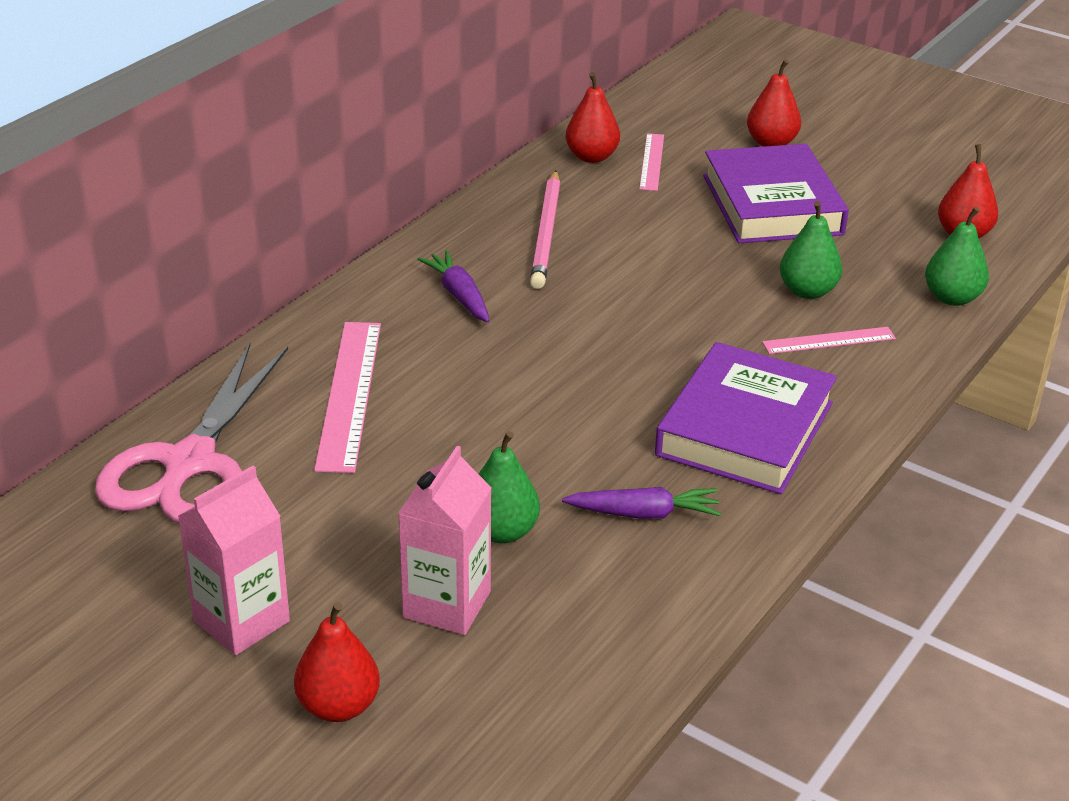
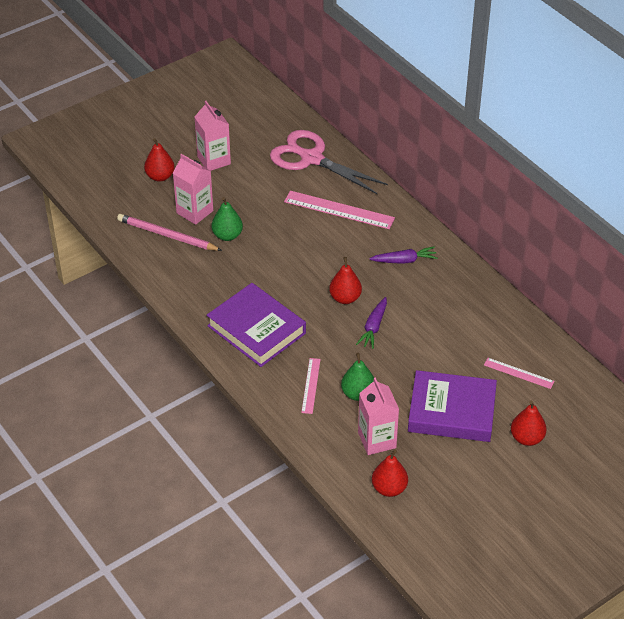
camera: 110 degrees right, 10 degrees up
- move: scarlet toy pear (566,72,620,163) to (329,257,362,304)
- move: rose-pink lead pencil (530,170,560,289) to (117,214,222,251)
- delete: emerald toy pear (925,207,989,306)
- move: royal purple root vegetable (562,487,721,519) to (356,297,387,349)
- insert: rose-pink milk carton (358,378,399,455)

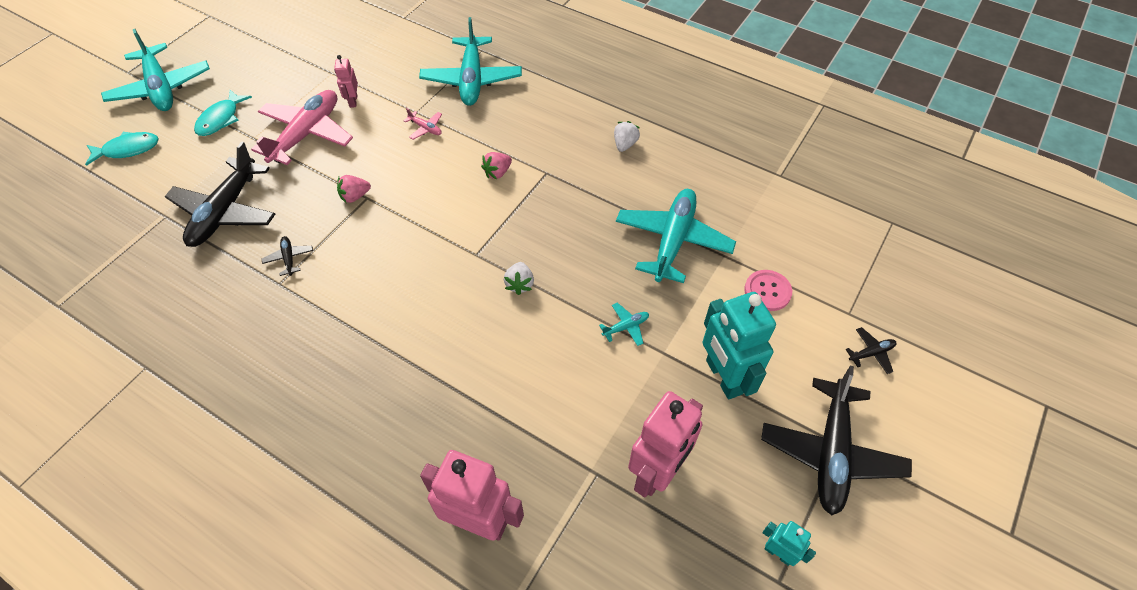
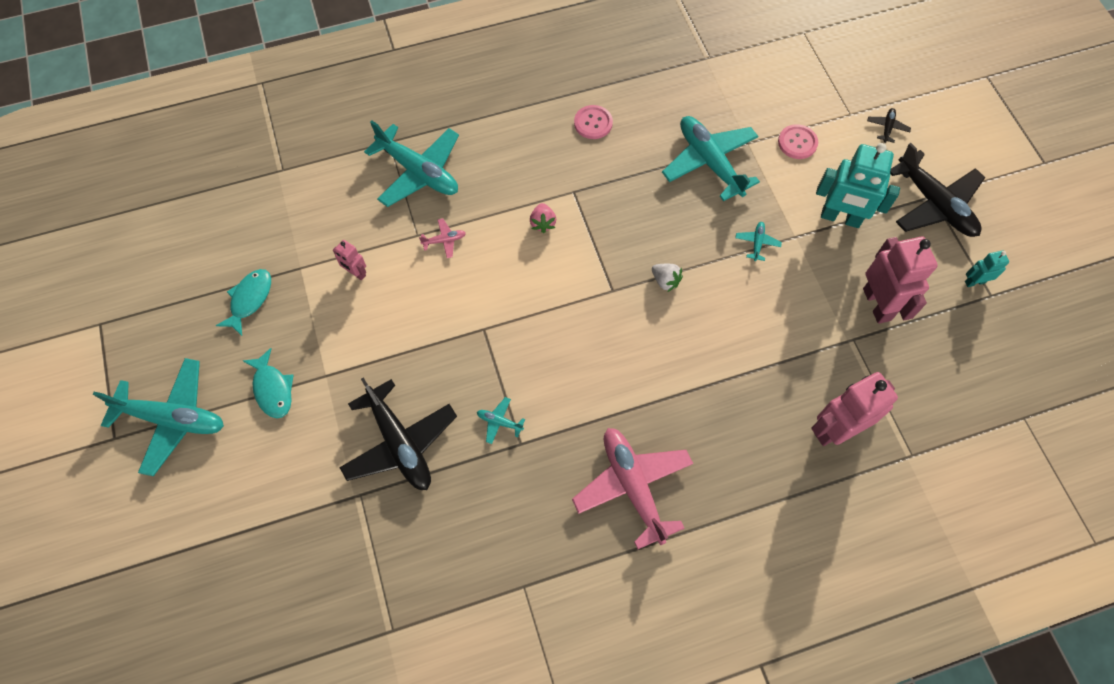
camera: 50 degrees left, 10 degrees up
- move: rose-pink toy plane (251,90,353,165) to (572,428,693,550)
- replace: pure white toy strawberry (614,121,640,152) to rose-pink sewing button (574,105,613,139)
- move: aqua fish (85,132,158,166) to (216,269,271,336)
- delete: rose-pink toy strawberry (337,175,371,203)
- recolor: jet-black toy plane (262,236,313,276) to aqua toy plane (477,397,525,444)

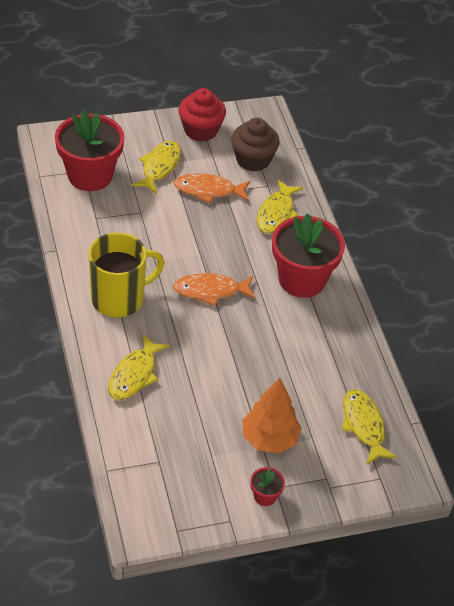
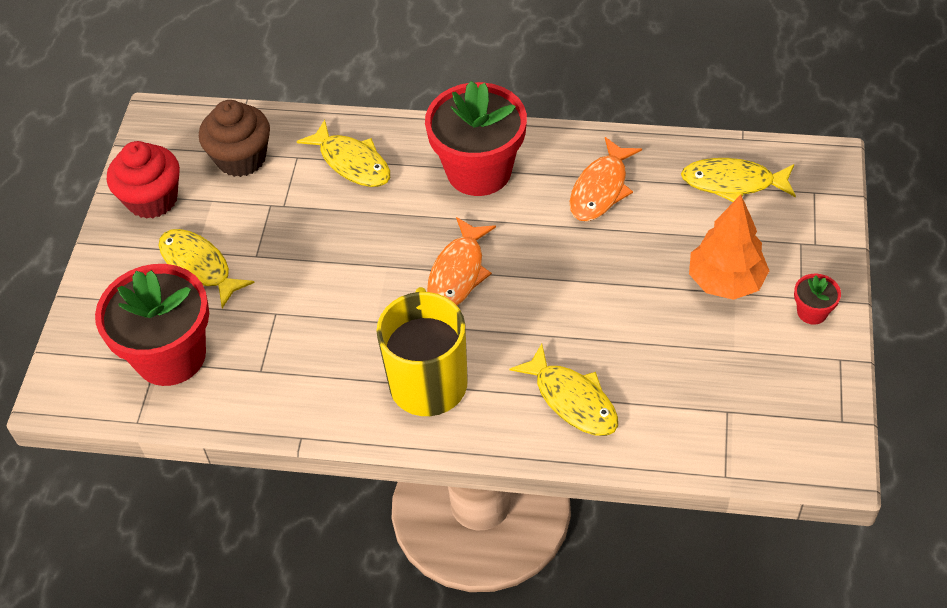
camera: 60 degrees left, 5 degrees up
- move: orange-coloured fish (173,173,250,203) to (570,137,642,221)

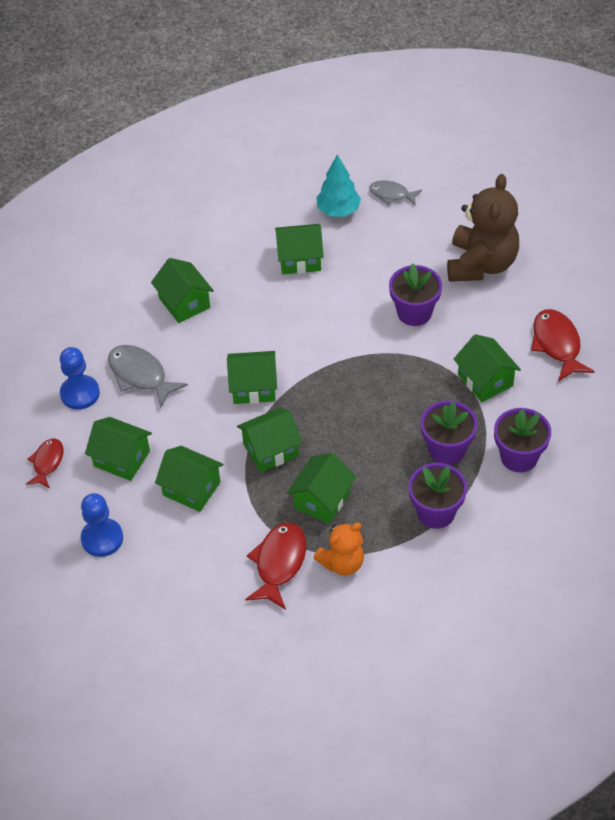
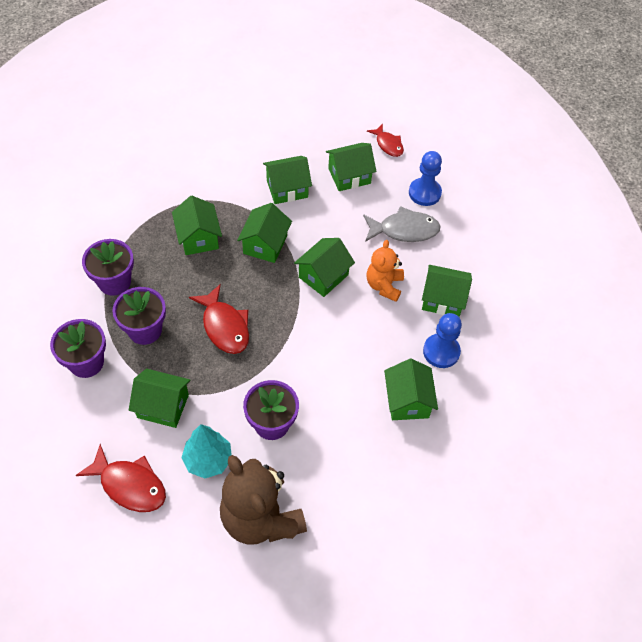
camera: 130 degrees right, 5 degrees up
- move: aqua fir tree (316,154,361,217) to (181,424,232,479)
- delete: gray fish (369,180,422,206)
- rotate: emerald house (275,224,324,274) = (384,359,438,420) 45 degrees counterclockwise
- move: royal blue chess pawn (81,493,123,557) to (423,313,462,368)
- move: scarlet fish (245,523,306,610) to (189,284,249,354)
- move: orange-coloured teddy bear (314,523,364,576) to (367,240,404,302)

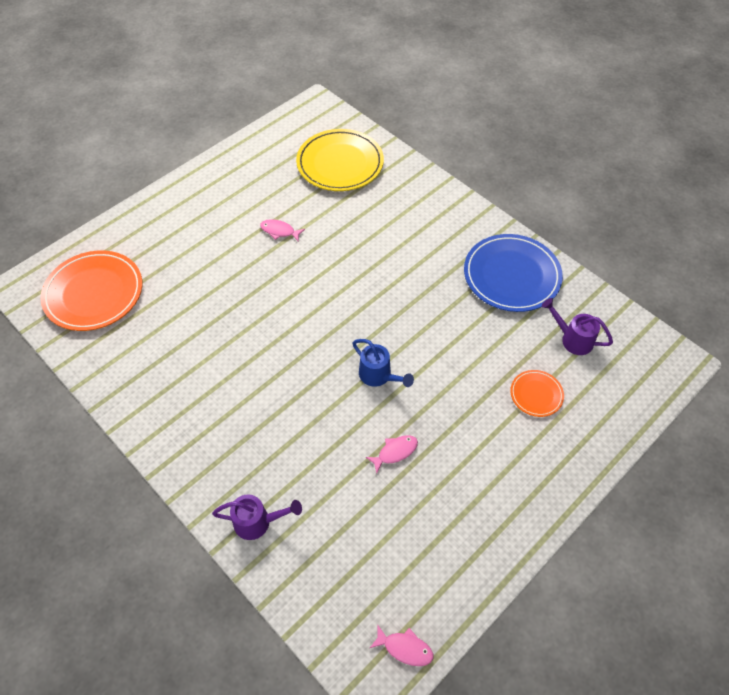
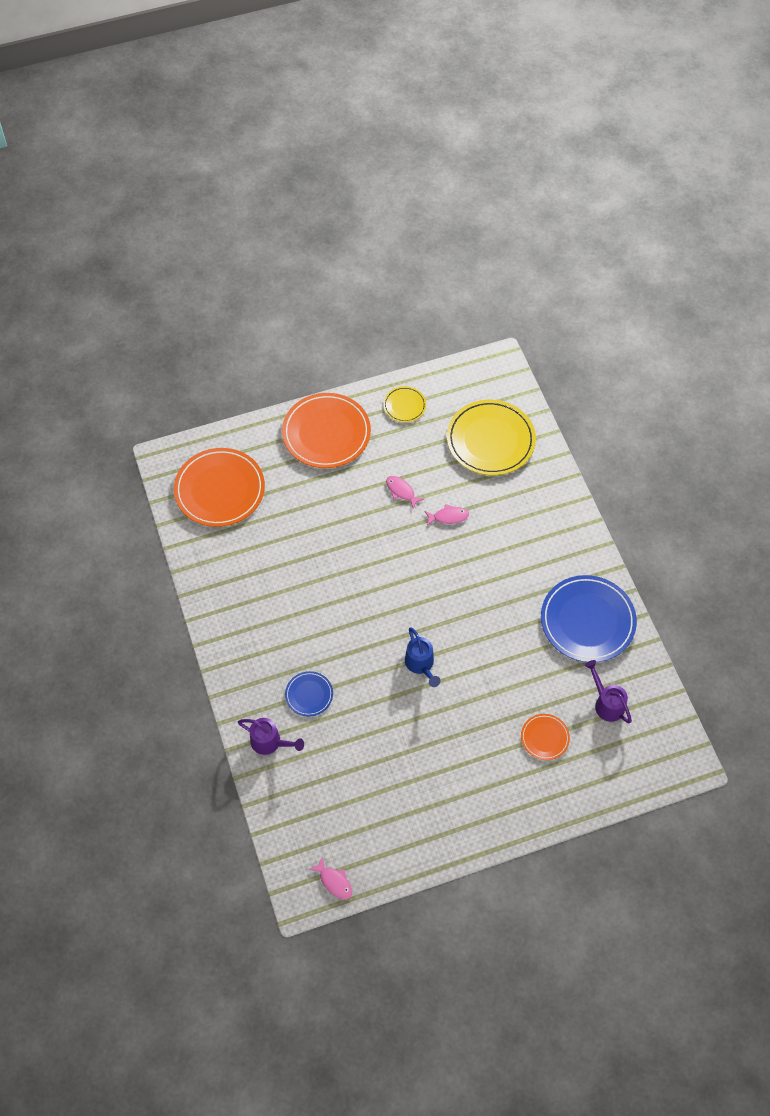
camera: 25 degrees right, 5 degrees up
- move: rose-pink fish (365,435,418,473) to (425,504,469,526)
- insert: bright yellow plate (383,386,426,422)
- insert: orange-coloured plate (282,393,371,468)
- insert: royal blue plate (285,671,333,717)

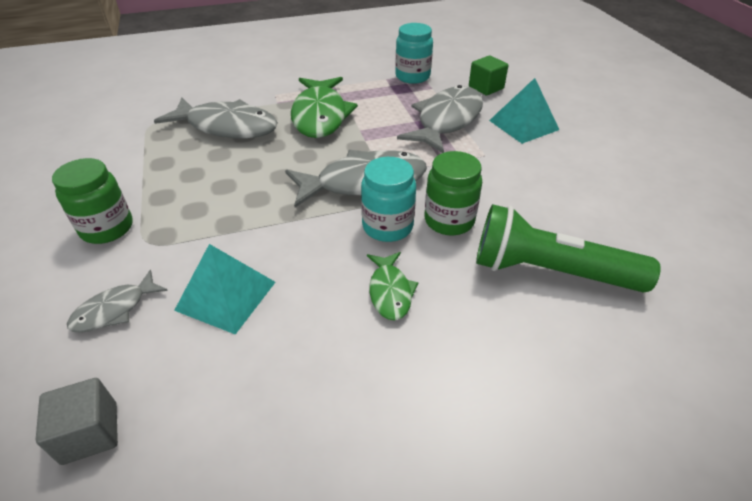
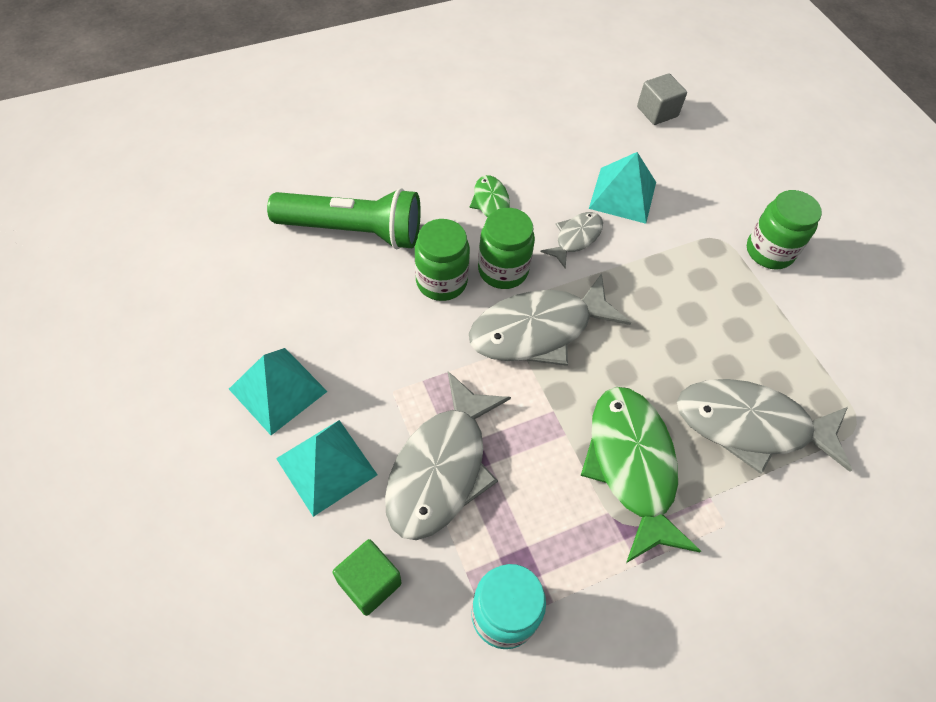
camera: 170 degrees right, 15 degrees up
- recolor: aqua jar (361,157,416,242) to emerald jar (478,208,535,289)
- move: gray fish (67,270,168,333) to (540,212,603,269)
- insert: aqua pyramid shape (229,348,328,435)

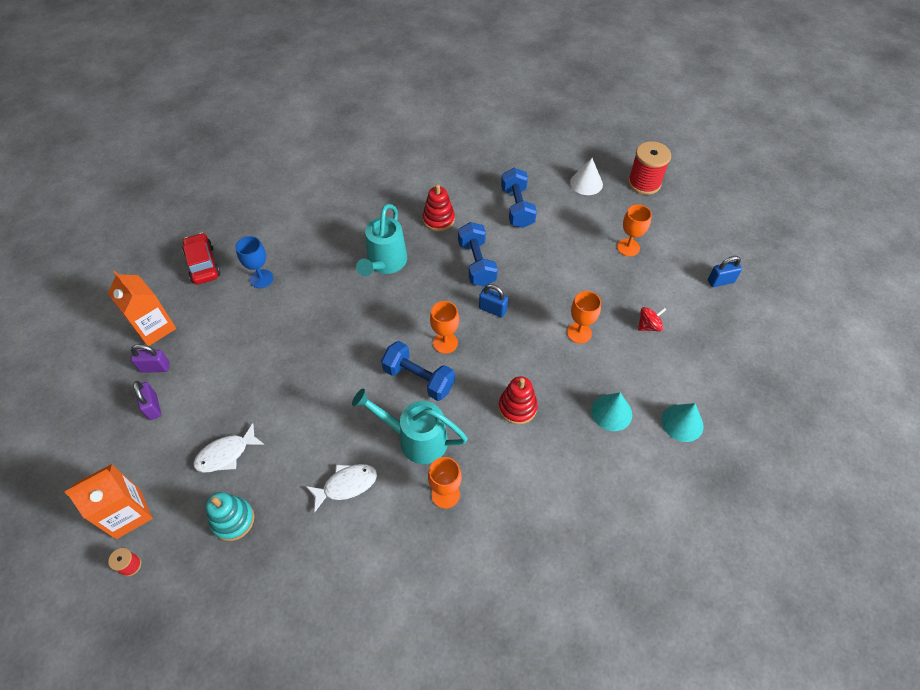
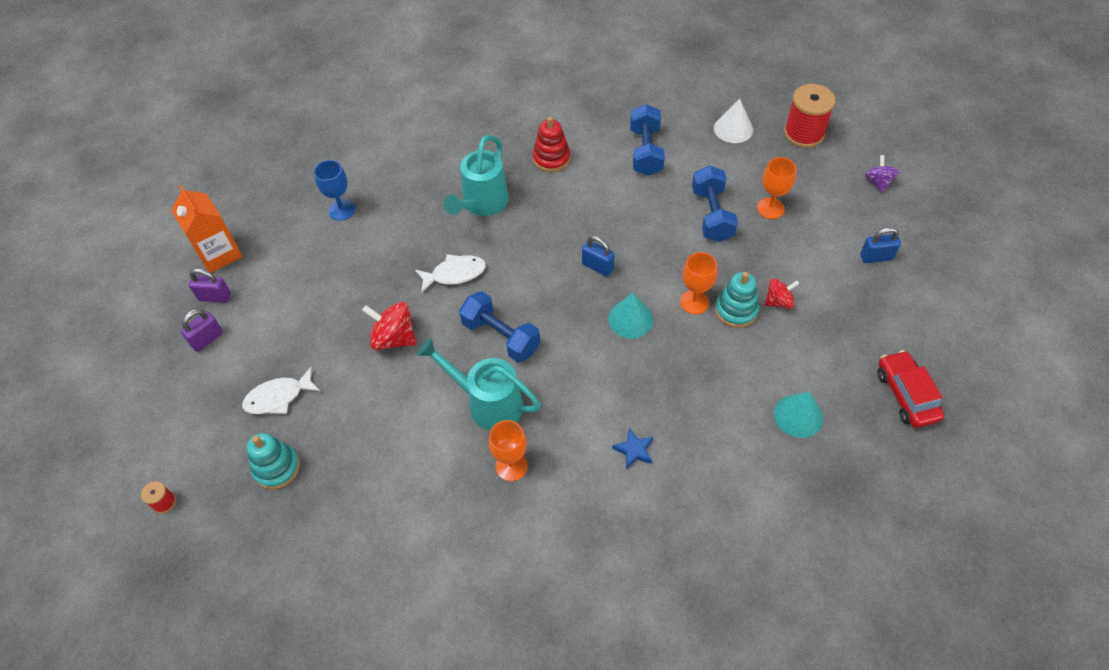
camera: 10 degrees right, 0 degrees up
- move: royal blue dumbbell (458,222,498,286) to (692,166,738,242)
- move: scarlet automobile (182,233,220,285) to (877,350,944,428)
- delete: orange-coloured chalice (430,301,459,354)
- delete: scarlet ring stacker (498,376,538,425)
- rotate: royal purple small lock (133,381,161,420) = (181,309,223,352) 60 degrees clockwise
- move: aqua cone shape (591,392,632,431) to (608,293,654,339)
- delete: orange-coloured milk carton (64,464,153,539)
- move: pure white fish (306,464,377,512) to (415,254,486,293)
- insert: royal purple toy top (865,155,900,193)
- insert: aqua ring stacker (715,272,759,328)
- insert: scarlet toy top (362,302,416,350)
- insert: royal blue five-pointed star (612,428,653,469)

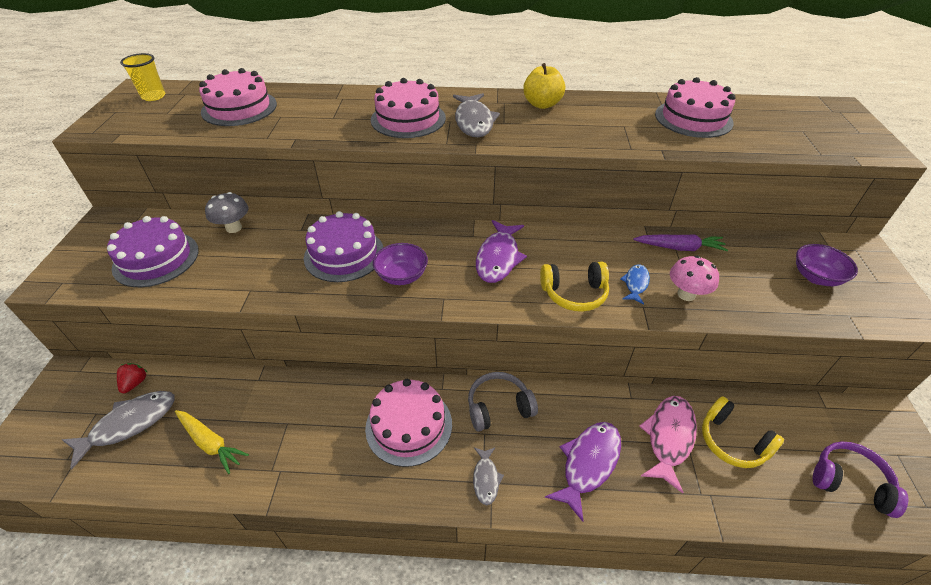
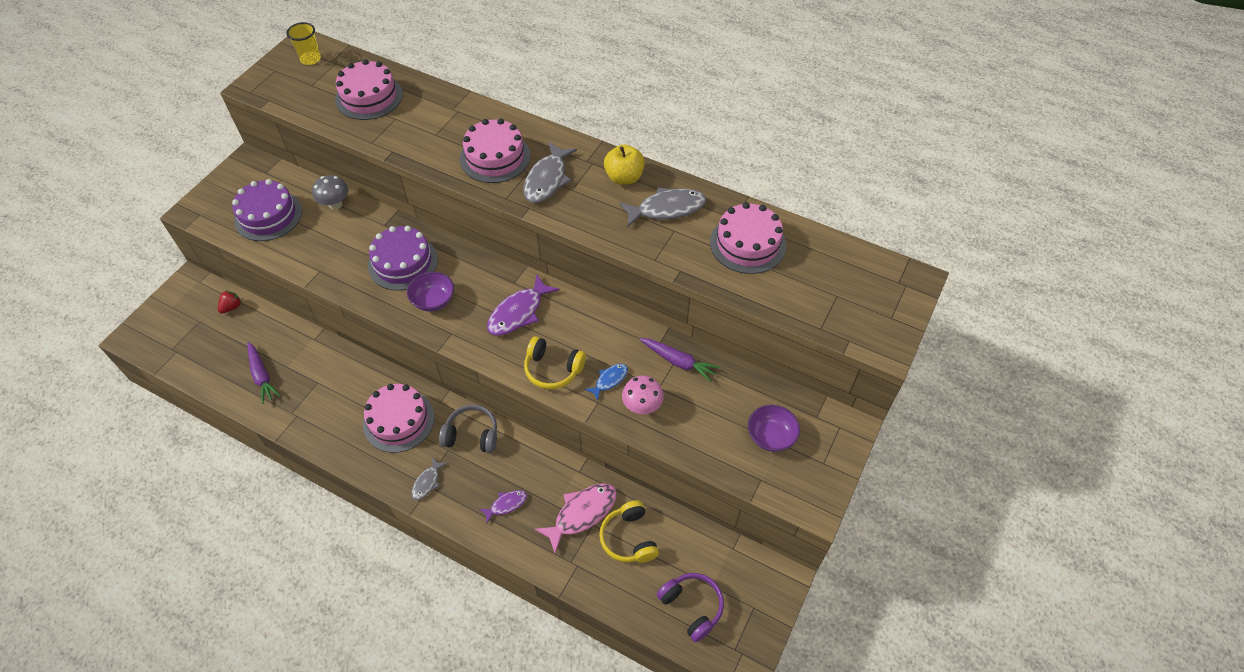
camera: 25 degrees right, 10 degrees up
- move: gray fish (62,391,175,469) to (619,187,706,227)
- recolor: bright yellow root vegetable (175,410,249,474) to royal purple root vegetable (247,342,281,404)
- resize: royal purple fish (545,422,621,522) = (479,490,527,523) x0.55

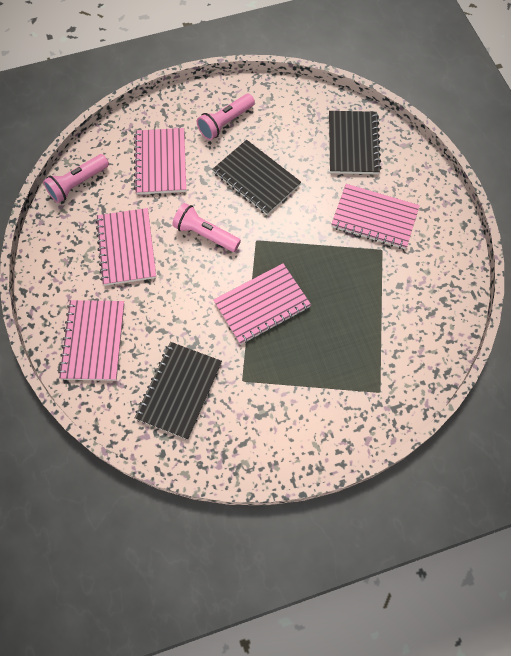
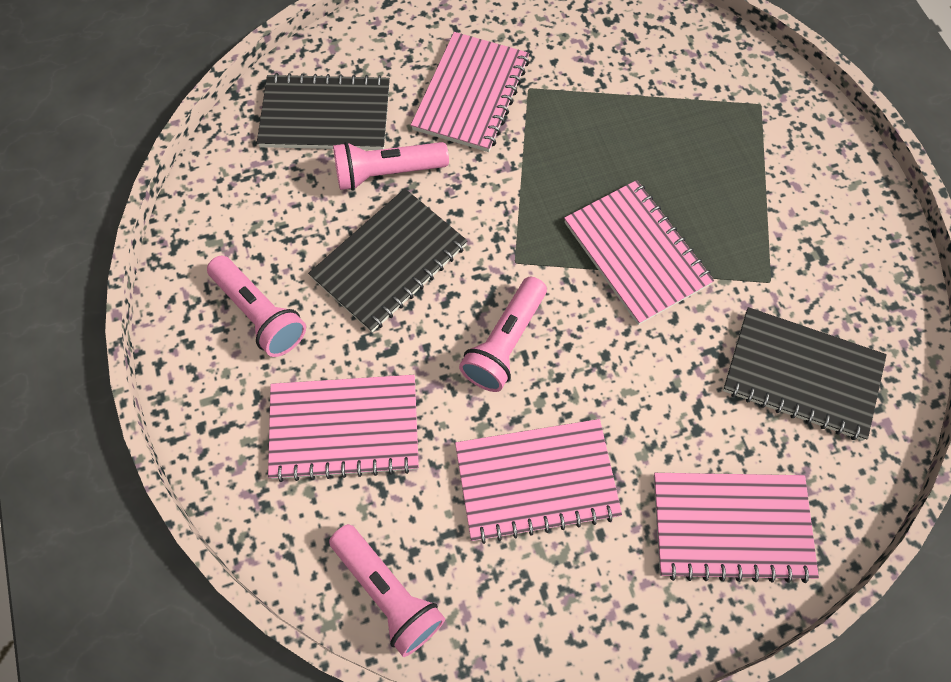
camera: 90 degrees left, 0 degrees up
- insert: rose-pink torch (333,142,449,190)

